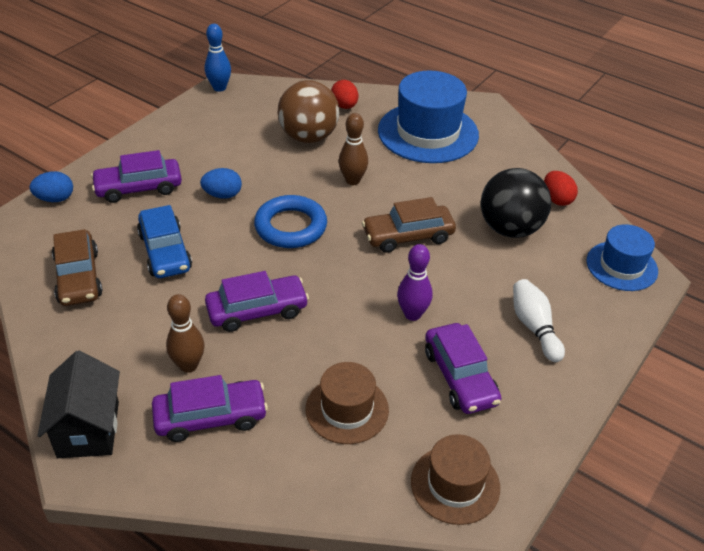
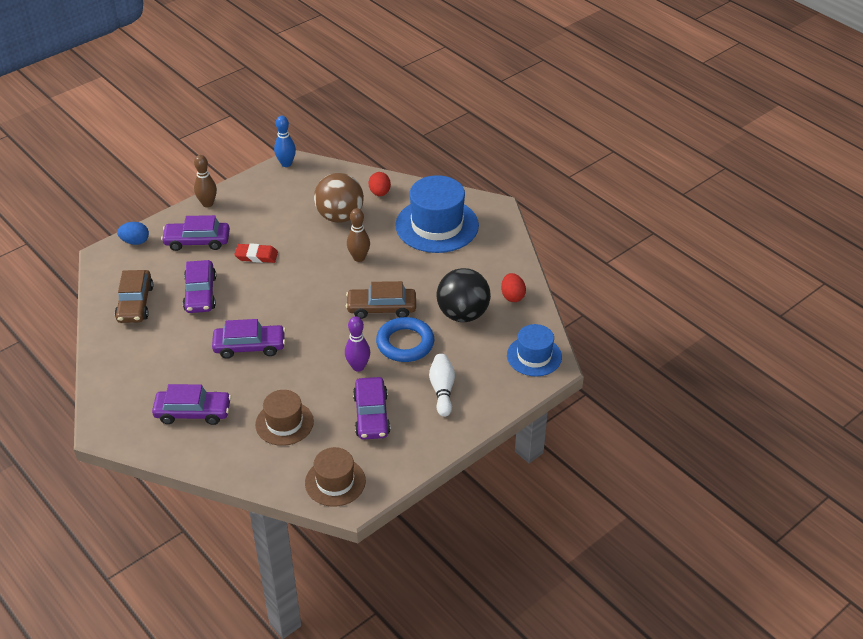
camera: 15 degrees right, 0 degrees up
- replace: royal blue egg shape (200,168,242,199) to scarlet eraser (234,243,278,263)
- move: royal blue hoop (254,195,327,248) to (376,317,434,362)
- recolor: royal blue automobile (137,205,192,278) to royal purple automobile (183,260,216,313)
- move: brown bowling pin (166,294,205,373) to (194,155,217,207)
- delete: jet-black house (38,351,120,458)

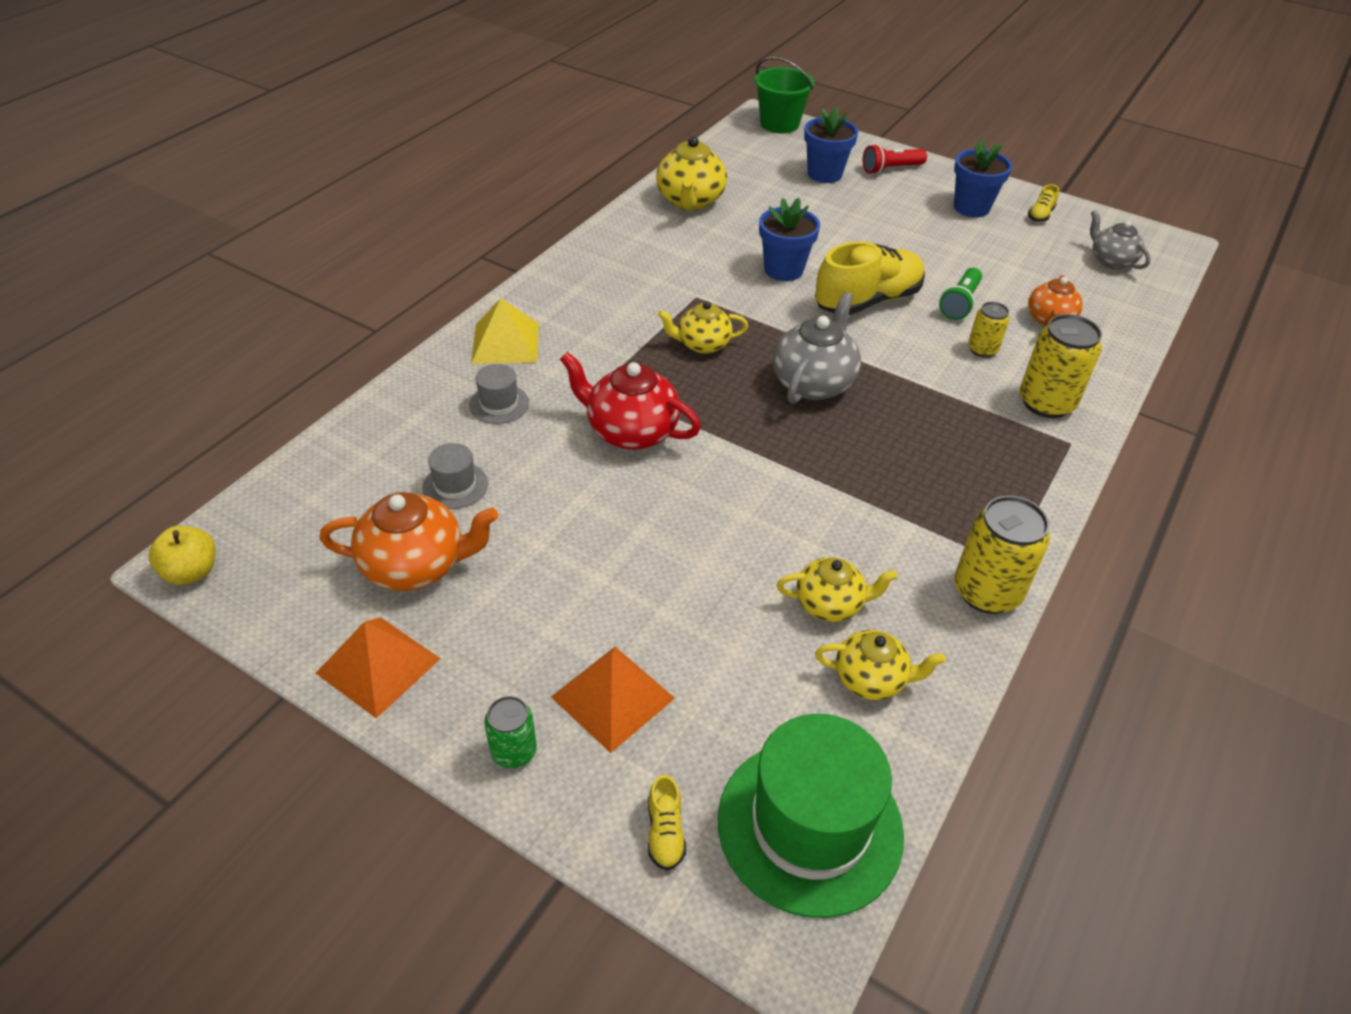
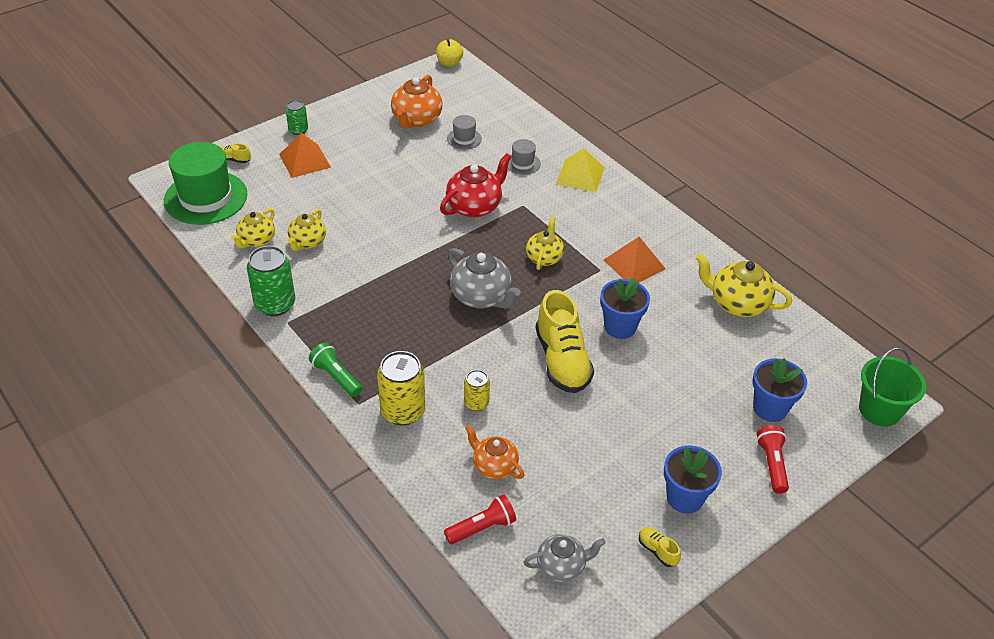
camera: 110 degrees right, 0 degrees up
- move: emerald torch (939,268,982,320) to (309,343,362,397)
- recolor: bright yellow tin (954,496,1050,614) to emerald tin (247,246,295,316)
- move: orange-coloured pyramid shape (316,617,441,719) to (604,237,666,283)
- insert: scarlet torch (444,495,516,544)

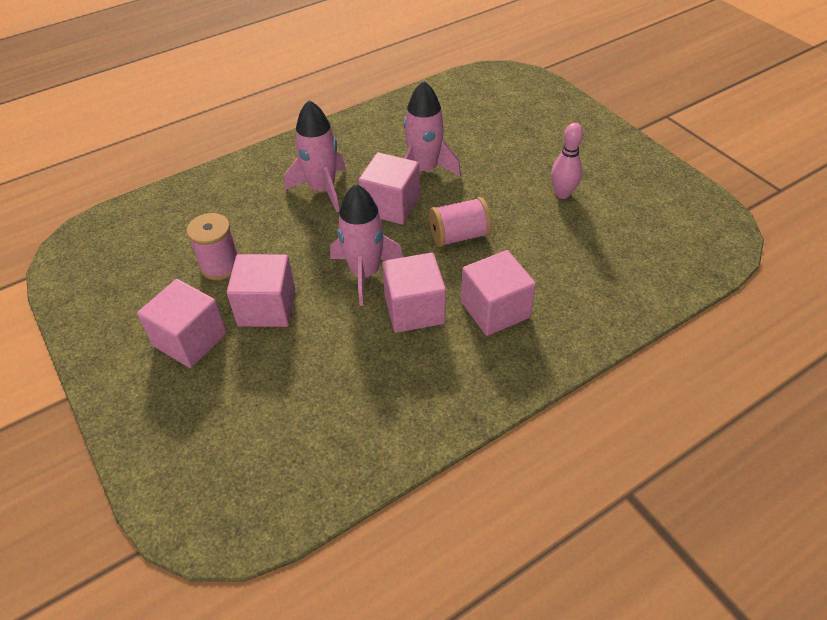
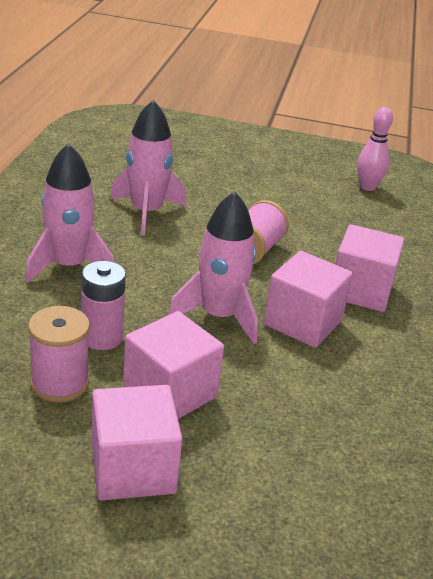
camera: 50 degrees left, 15 degrees down
- move: rose-pink bowling pin (551,123,583,199) to (357,107,393,191)
- delete: rose-pink cube (359,152,420,225)
- insert: rose-pink battery (82,261,126,350)

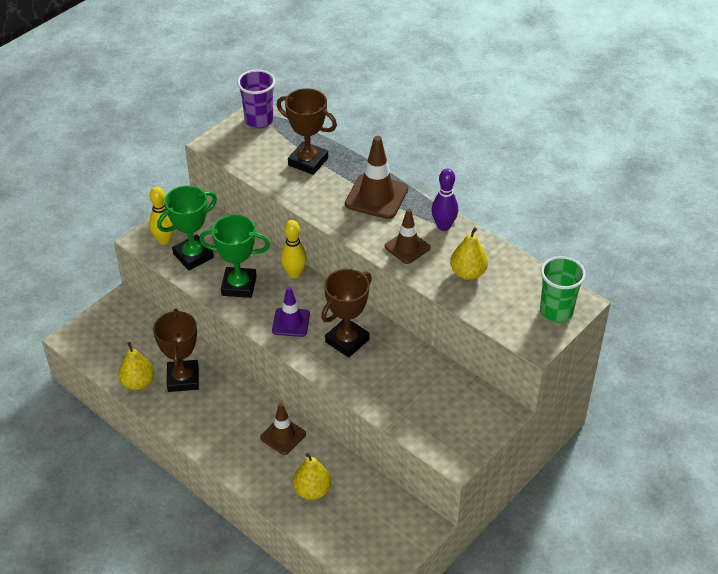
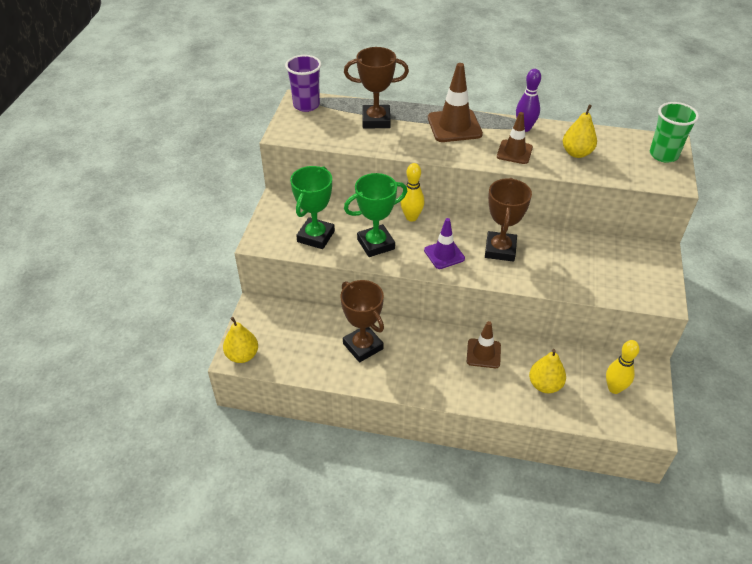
camera: 30 degrees left, 0 degrees up
- move: bright yellow bowling pin (149,187,174,245) to (606,340,640,394)
- move: bright yellow toy pear (118,342,155,390) to (223,317,258,363)

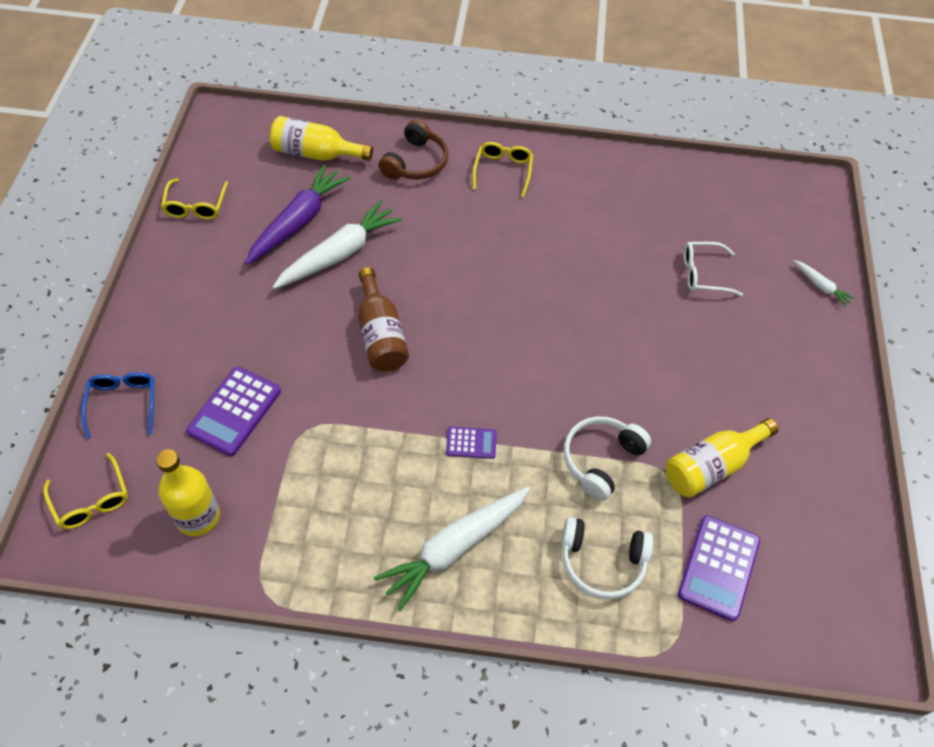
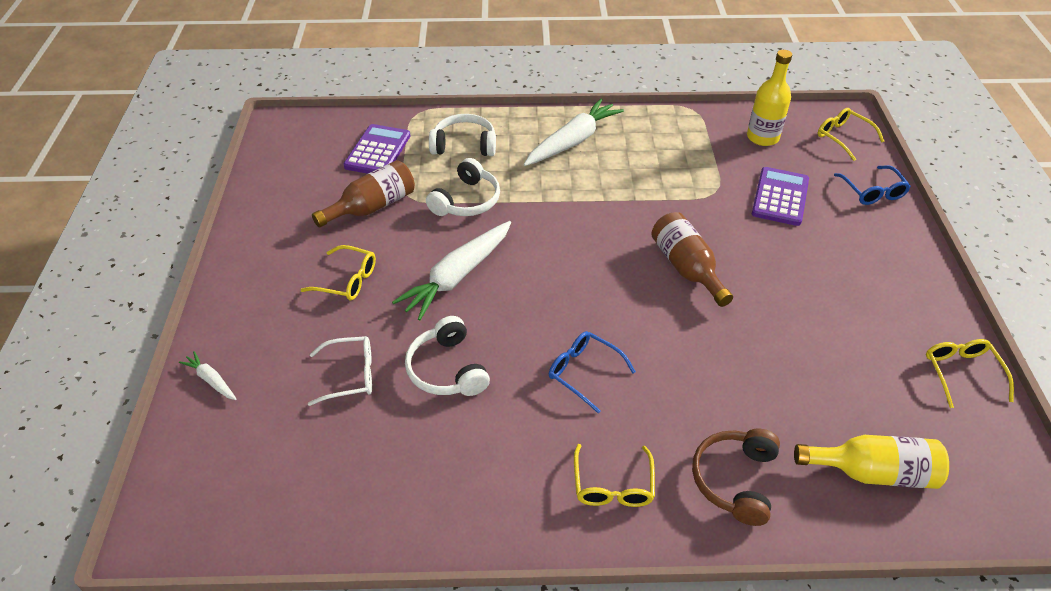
camera: 175 degrees right, 10 degrees down
- delete: royal purple root vegetable (245,164,350,265)
- move: pure white root vegetable (273,200,402,289) to (392,221,511,320)
- recolor: bright yellow flask (666,418,778,498) to brown flask (312,160,415,228)
- delete: royal purple calculator (446,427,497,459)
- insert: bright yellow glasses (301,245,376,300)
- insert: pure white headphones (405,316,490,396)
- insert: royal blue glasses (549,331,636,413)

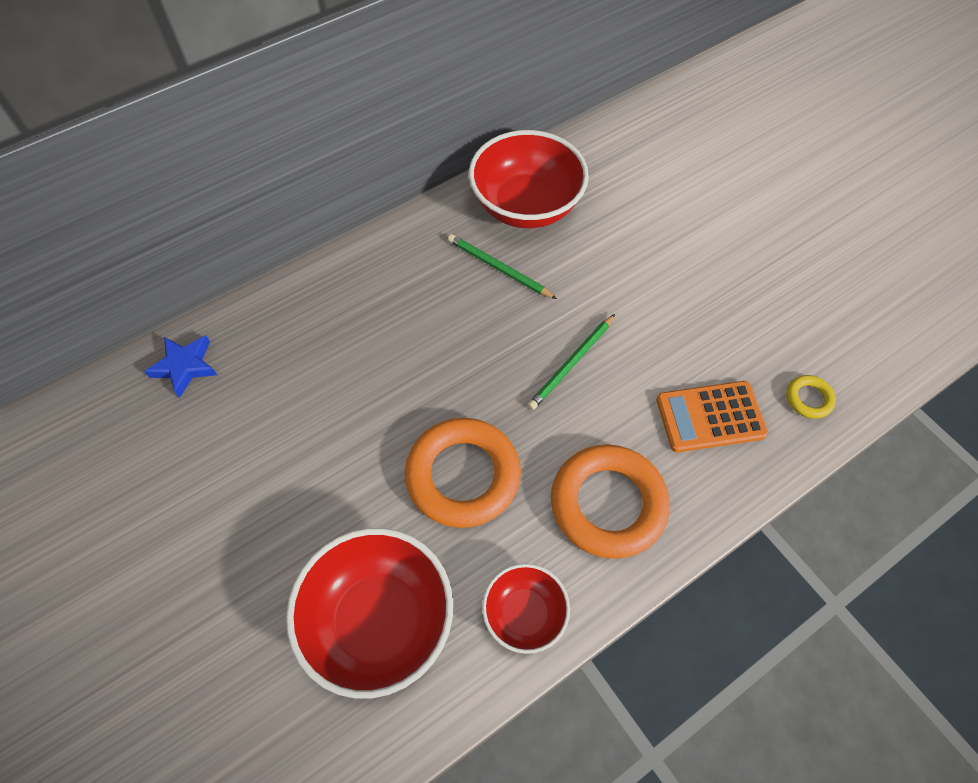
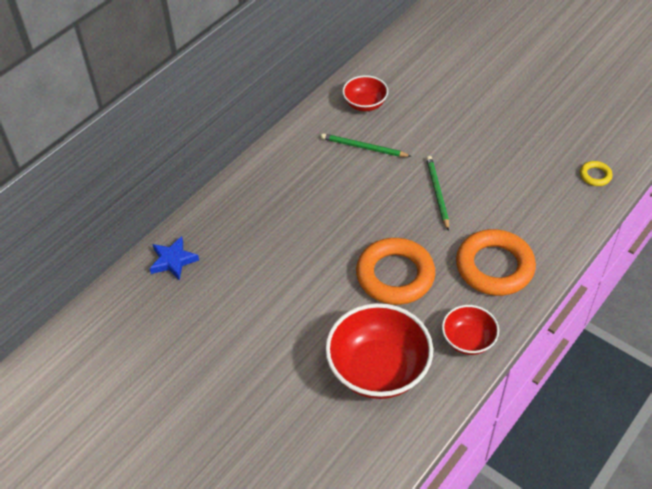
camera: 15 degrees left, 10 degrees down
- resize: scarlet bowl (469,130,589,228) = (342,75,388,111) x0.55
- rotate: emerald lead pencil (528,314,615,410) = (426,156,449,231) 150 degrees clockwise
- delete: orange-coloured calculator (656,381,768,452)

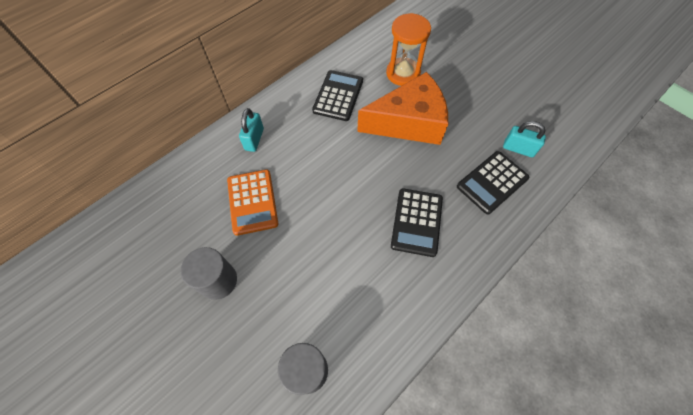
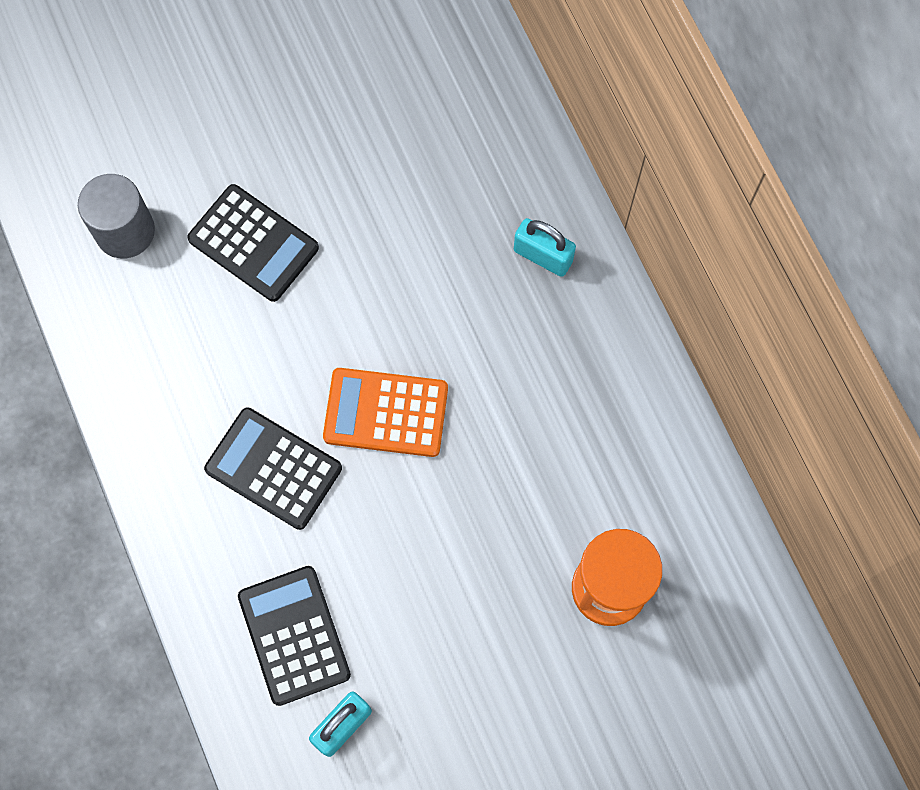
camera: 110 degrees right, 10 degrees up
- move: jet-black calculator (312,70,363,121) to (187,184,319,302)
- delete: orange-coloured cheese wedge (357,72,448,145)
- move: orange-coloured calculator (227,170,278,236) to (323,368,448,457)
- delete: gray cylinder (181,247,237,300)

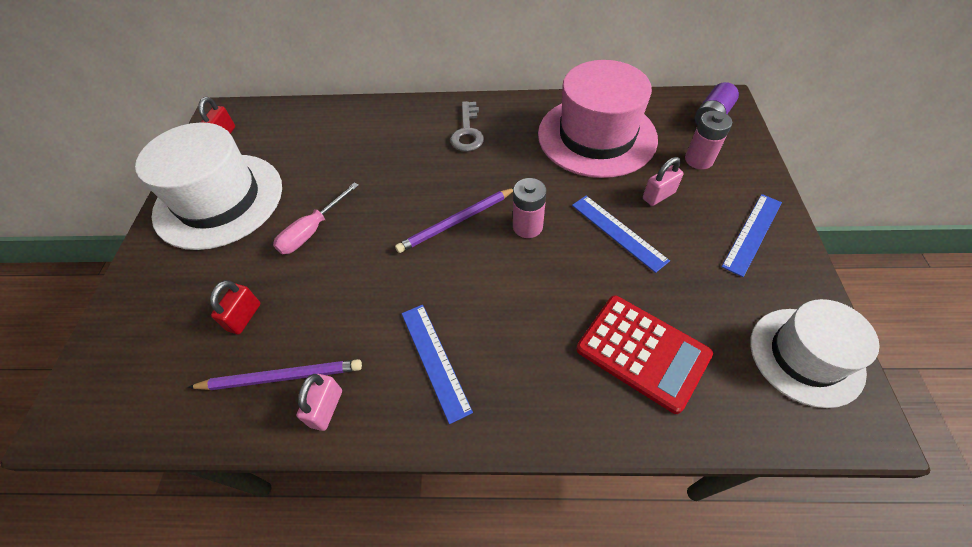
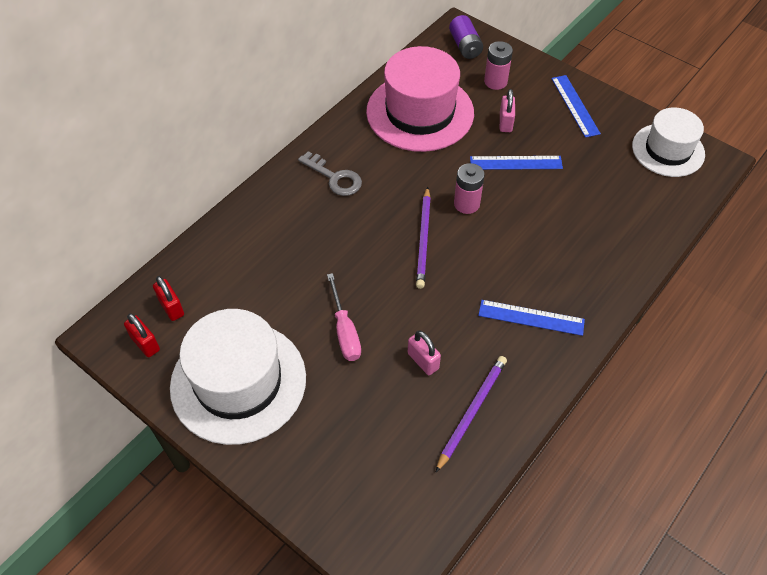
camera: 55 degrees left, 0 degrees up
- move: scarlet small lock (210,280,260,334) to (153,276,184,321)
- delete: scarlet calculator (576,296,713,414)
- move: rose-pink small lock (297,374,342,431) to (408,331,441,375)

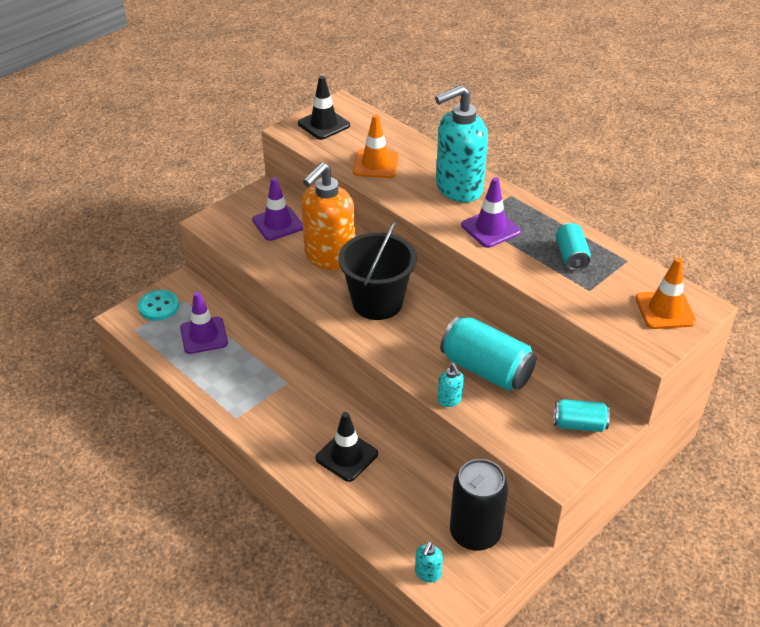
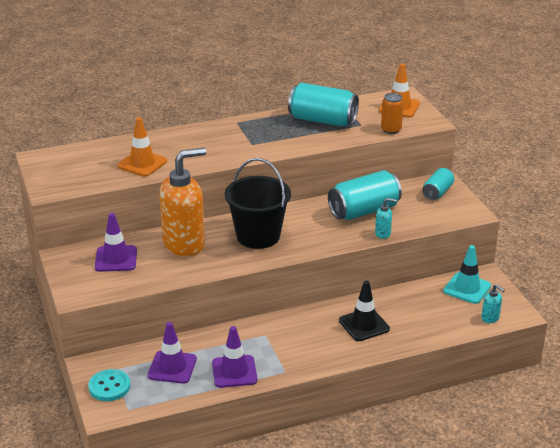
camera: 65 degrees left, 10 degrees down
- delete: jet-black traffic cone (298,76,350,140)
- delete: aqua soap pump (435,85,488,202)
- rotate: orange-coloured soap pump (301,162,355,270) = (159,147,206,256) 90 degrees counterclockwise
- move: royal purple traffic cone (461,177,521,248) to (212,326,257,388)
- resize: aqua tin (556,223,591,271) = (288,83,359,127) x1.76
- replace: jet-black tin (450,459,508,551) to aqua traffic cone (443,245,491,304)
- insert: orange-coloured tin (381,93,404,134)

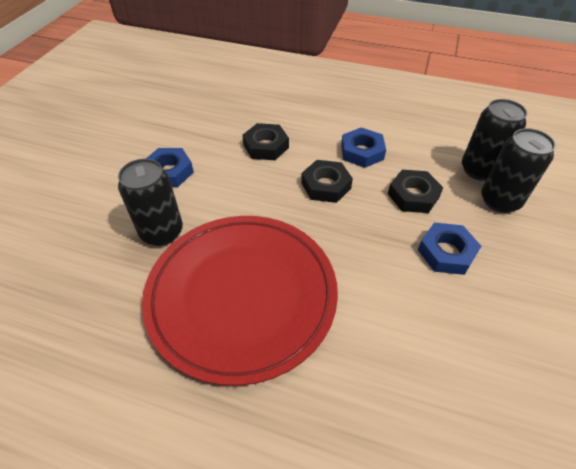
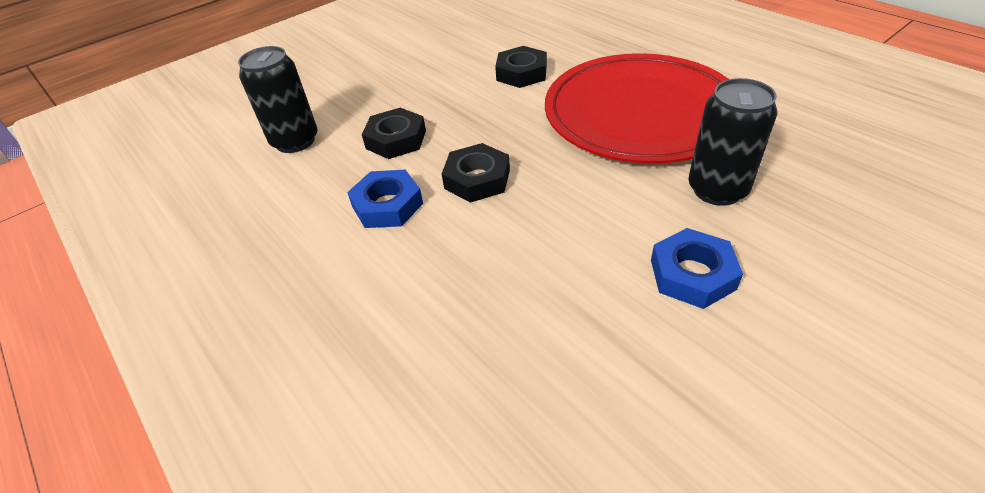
camera: 145 degrees left, 5 degrees down
- move: jet-black hex nut (242,123,289,160) to (495,46,547,88)
- delete: jet-black tin (481,128,556,213)
- delete: royal blue hex nut (418,223,481,275)

